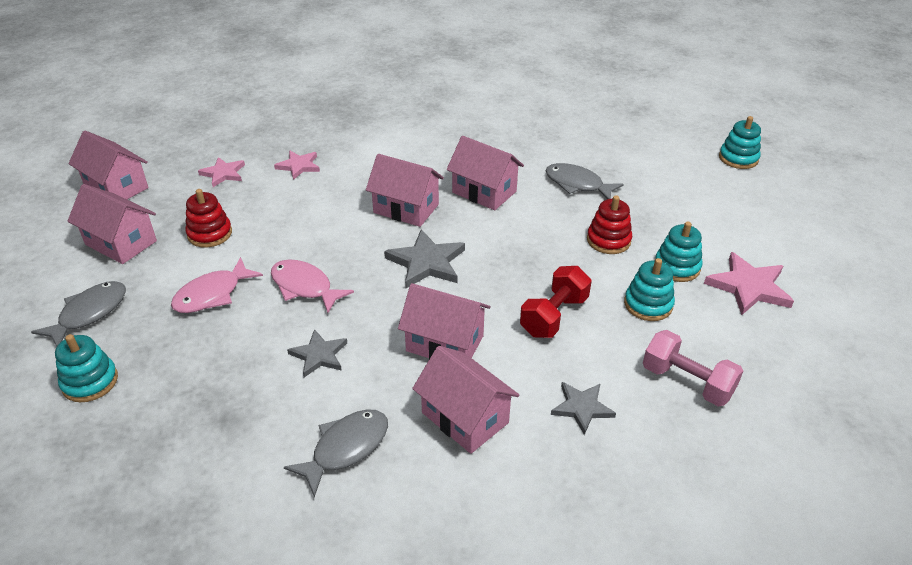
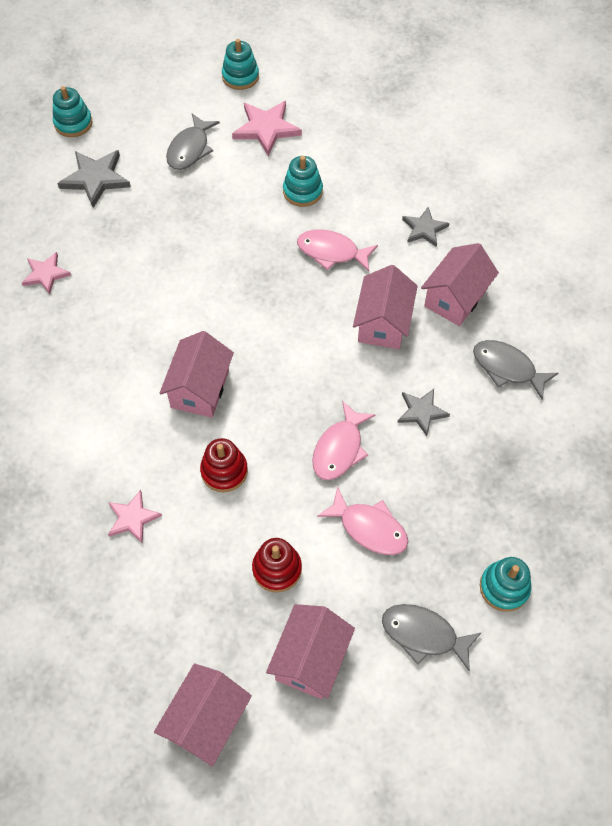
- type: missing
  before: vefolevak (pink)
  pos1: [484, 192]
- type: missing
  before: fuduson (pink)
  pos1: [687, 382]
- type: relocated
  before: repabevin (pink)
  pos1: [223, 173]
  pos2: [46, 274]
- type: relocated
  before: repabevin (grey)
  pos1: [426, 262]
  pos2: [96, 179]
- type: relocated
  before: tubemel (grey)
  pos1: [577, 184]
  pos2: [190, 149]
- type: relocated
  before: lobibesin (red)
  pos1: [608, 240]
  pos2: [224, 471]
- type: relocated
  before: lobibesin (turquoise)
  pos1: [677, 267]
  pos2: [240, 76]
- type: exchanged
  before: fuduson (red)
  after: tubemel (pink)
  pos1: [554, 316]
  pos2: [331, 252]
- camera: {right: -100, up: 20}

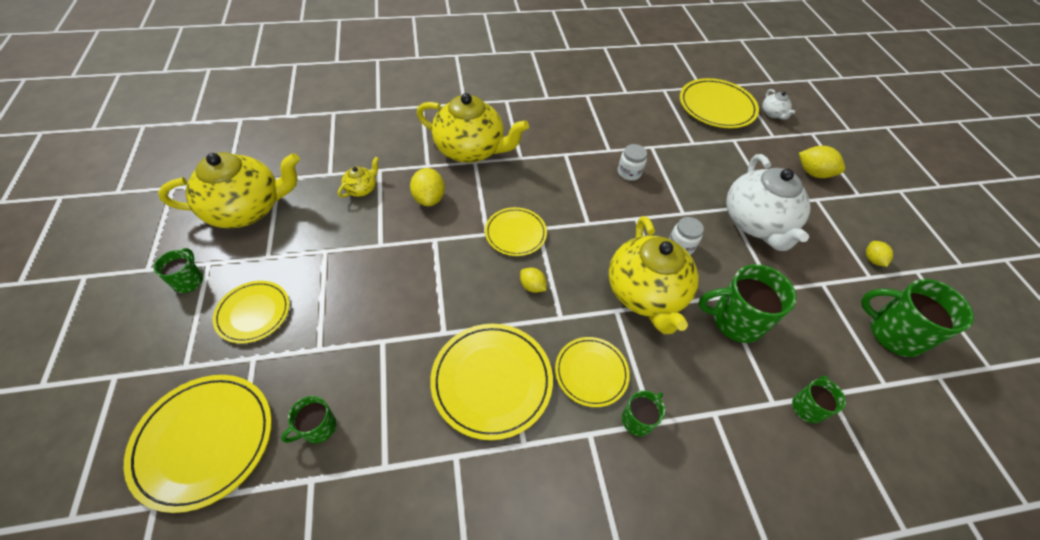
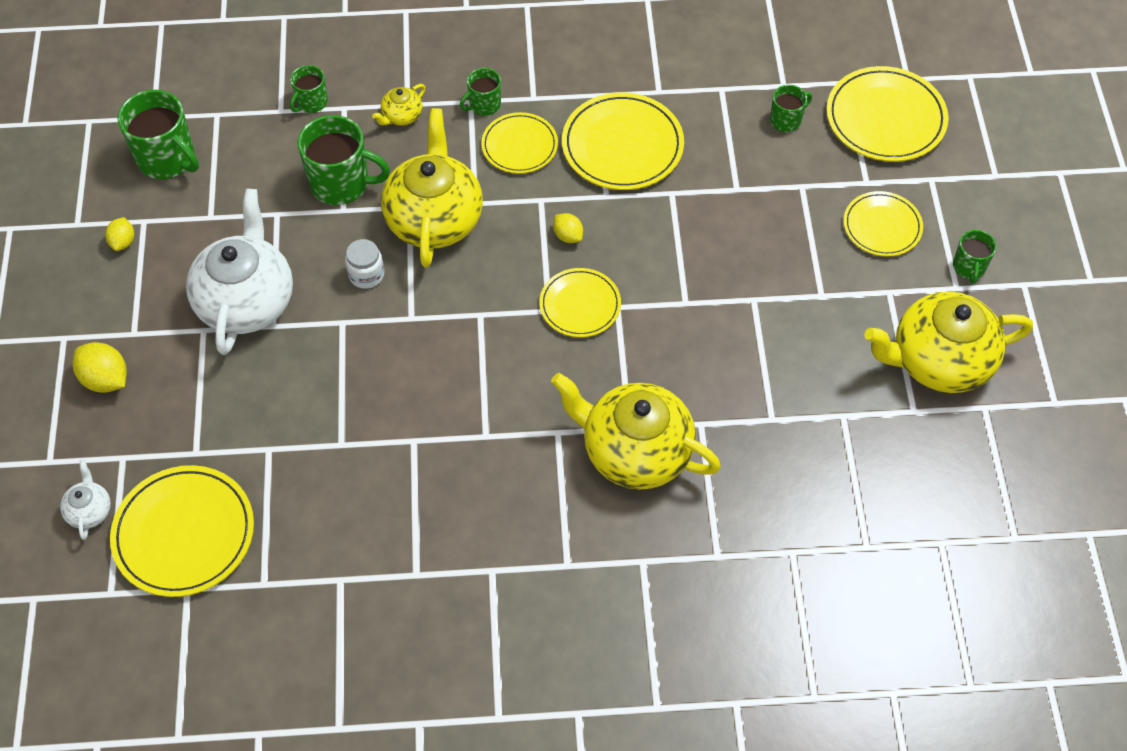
- type: missing
  before: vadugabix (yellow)
  pos1: [429, 198]
- type: missing
  before: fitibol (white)
  pos1: [629, 172]
- type: relocated
  before: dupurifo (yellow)
  pos1: [362, 189]
  pos2: [401, 116]
- camera: {right: -170, up: 5}

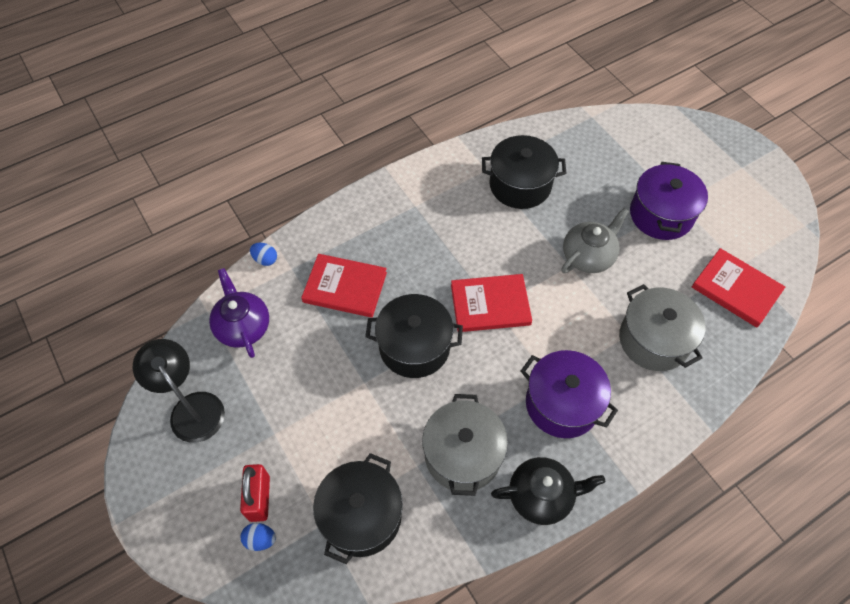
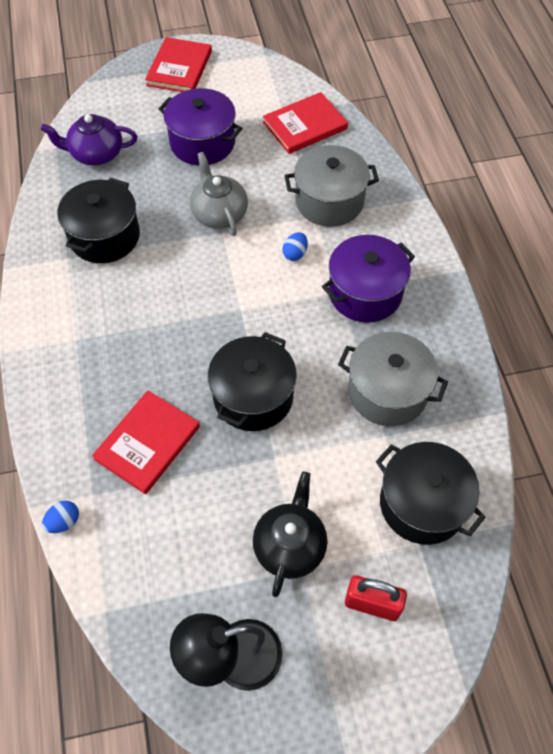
- type: relocated
  before: dupurifo (purple)
  pos1: [243, 326]
  pos2: [96, 154]
- type: relocated
  before: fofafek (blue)
  pos1: [260, 539]
  pos2: [295, 254]
- type: relocated
  before: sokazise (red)
  pos1: [490, 305]
  pos2: [179, 68]
- type: relocated
  before: dupurifo (black)
  pos1: [541, 496]
  pos2: [290, 545]
- camera: {right: -70, up: 0}

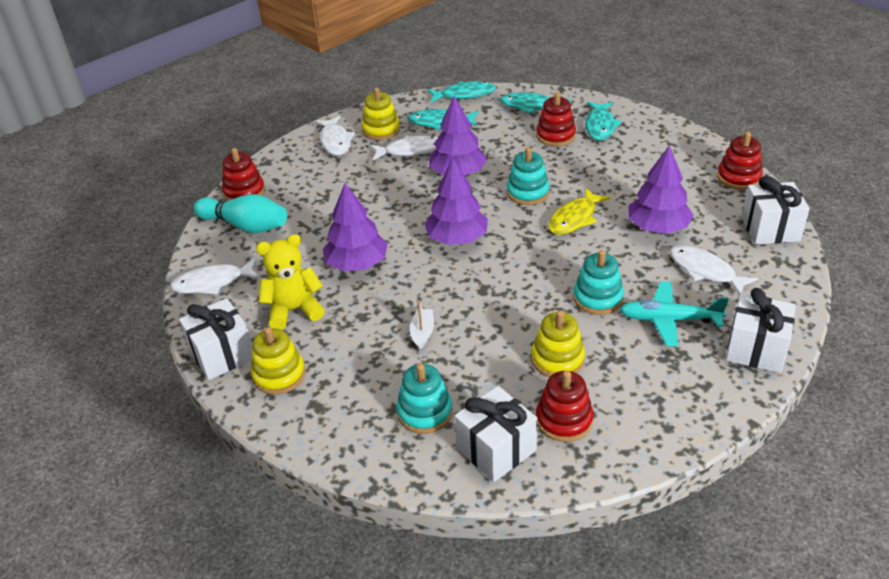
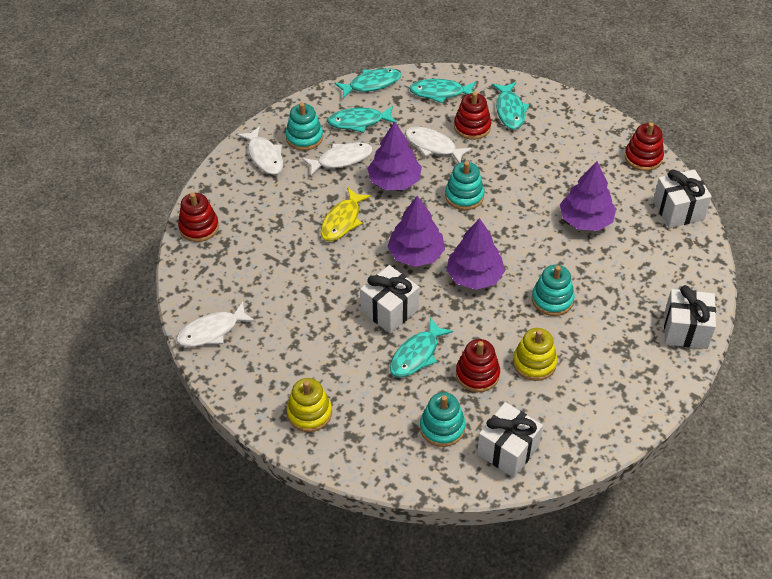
- type: missing
  before: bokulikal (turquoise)
  pos1: [245, 226]
- type: missing
  before: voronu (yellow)
  pos1: [294, 310]
- type: missing
  before: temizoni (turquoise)
  pos1: [669, 320]
- type: relocated
  before: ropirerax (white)
  pos1: [222, 355]
  pos2: [389, 310]
- type: relocated
  before: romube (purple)
  pos1: [357, 264]
  pos2: [474, 276]
- type: relocated
  before: lobibesin (red)
  pos1: [564, 420]
  pos2: [477, 374]
- type: relocated
  before: tubemel (yellow)
  pos1: [574, 218]
  pos2: [342, 221]
- type: relocated
  before: tubemel (white)
  pos1: [705, 271]
  pos2: [433, 146]
- type: exchanged
  before: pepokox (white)
  after: tubemel (turquoise)
  pos1: [422, 333]
  pos2: [417, 355]
- type: colour
  before: lobibesin (yellow)
  after: lobibesin (turquoise)
  pos1: [381, 130]
  pos2: [304, 137]
- camera: {right: -15, up: 10}

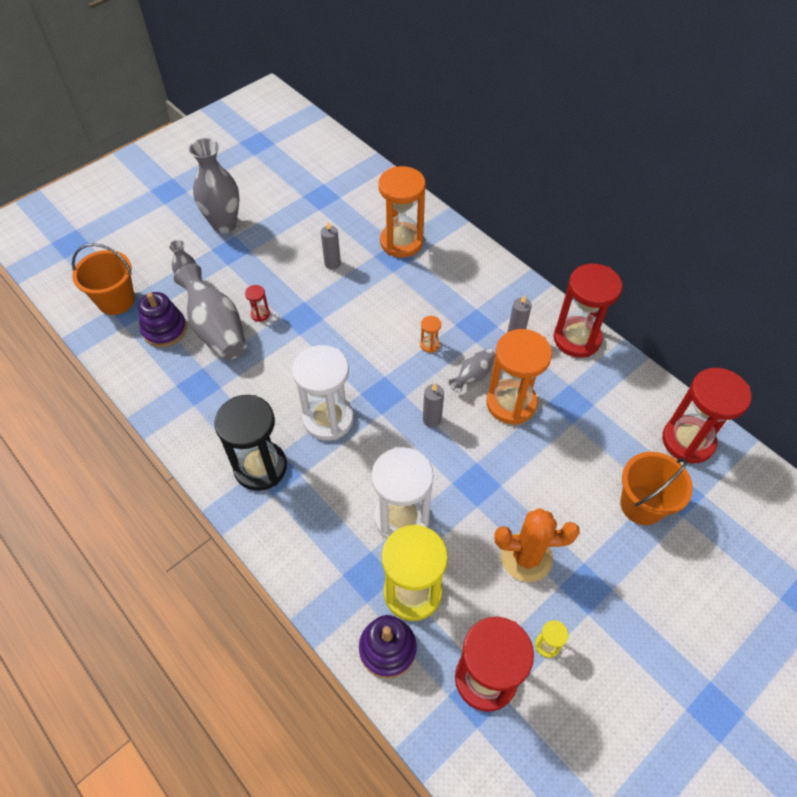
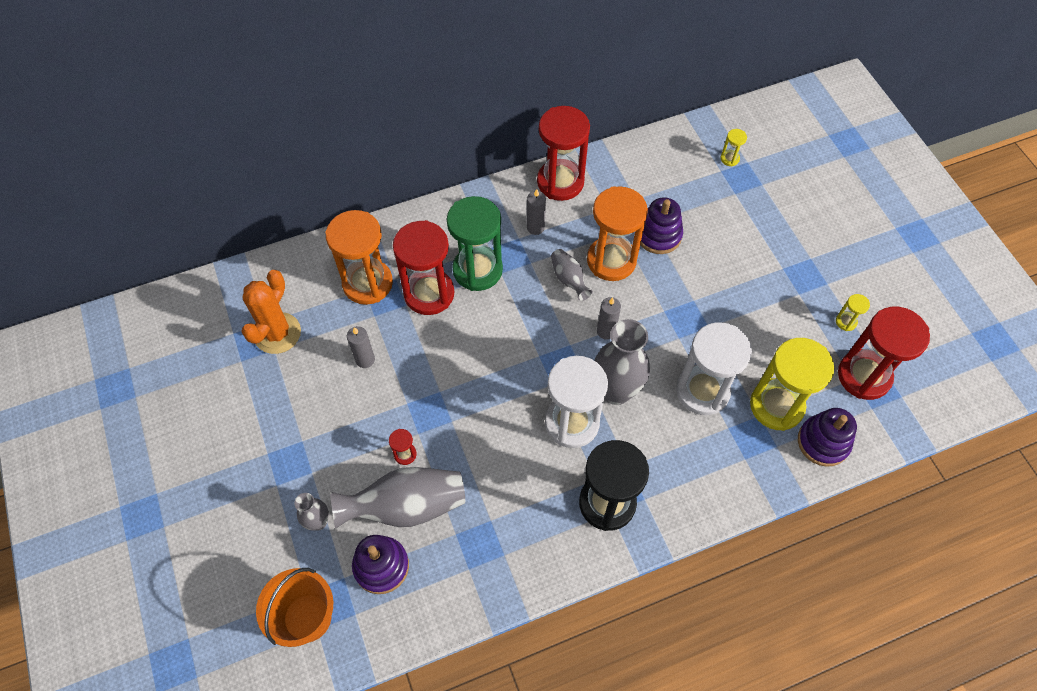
- type: missing
  before: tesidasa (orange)
  pos1: [429, 345]
- type: missing
  before: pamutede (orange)
  pos1: [641, 505]
- type: appeared
  after: tesidasa (green)
  pos2: [477, 270]
- type: appeared
  after: lobibesin (purple)
  pos2: [658, 235]
- type: appeared
  after: tesidasa (yellow)
  pos2: [729, 159]
- type: relocated
  before: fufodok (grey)
  pos1: [224, 224]
  pos2: [616, 391]
- type: relocated
  before: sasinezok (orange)
  pos1: [526, 557]
  pos2: [277, 333]
- type: relocated
  before: tesidasa (red)
  pos1: [687, 441]
  pos2: [429, 293]
- camera: {right: -70, up: 5}

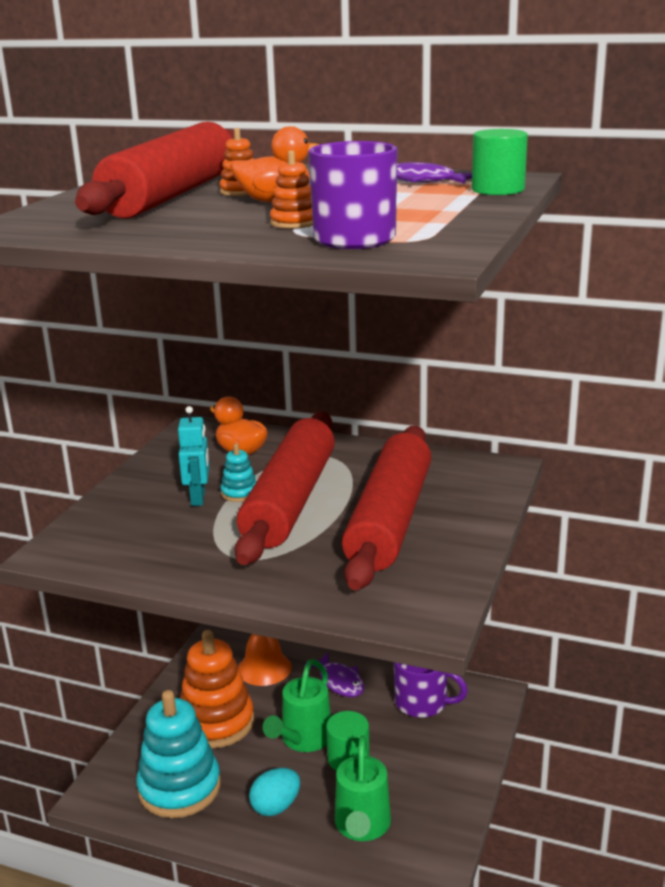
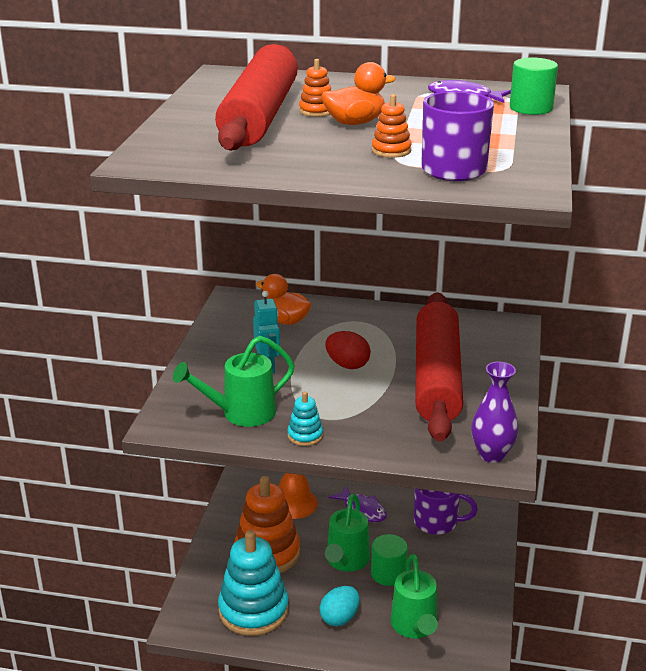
- type: appeared
  after: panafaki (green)
  pos2: [241, 413]
- type: appeared
  after: fufodok (purple)
  pos2: [492, 454]
- type: relocated
  before: lobibesin (turquoise)
  pos1: [239, 493]
  pos2: [305, 435]
- type: exchanged
  before: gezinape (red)
  after: fofafek (red)
  pos1: [290, 501]
  pos2: [347, 365]
- camera: {right: -10, up: 5}

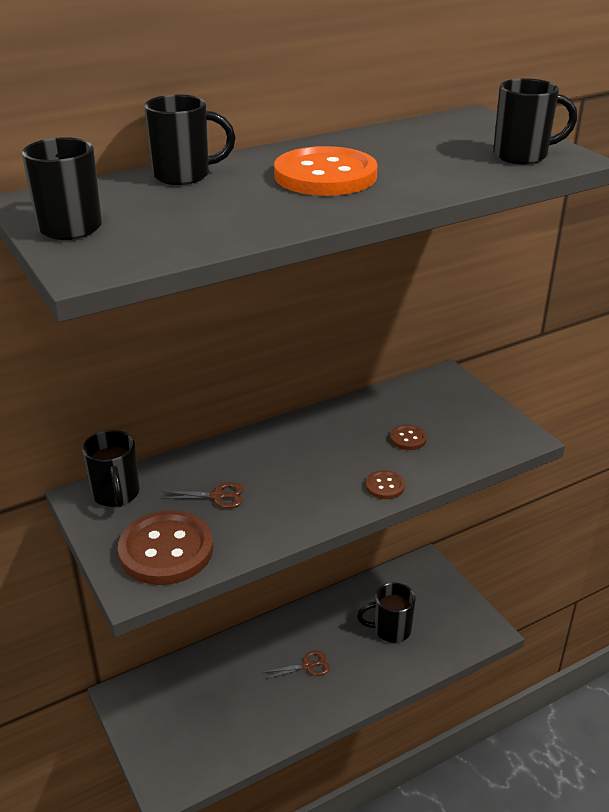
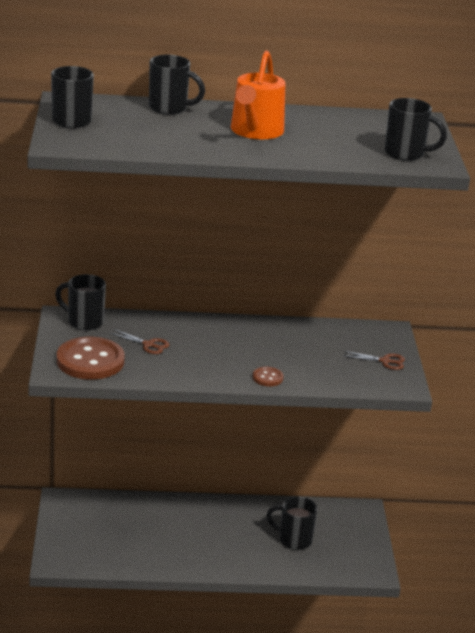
- type: missing
  before: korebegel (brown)
  pos1: [408, 438]
- type: relocated
  before: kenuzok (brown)
  pos1: [307, 666]
  pos2: [384, 361]
- type: exchanged
  before: korebegel (orange)
  after: panafaki (orange)
  pos1: [325, 176]
  pos2: [255, 131]
- type: spun
  before: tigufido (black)
  pos1: [116, 495]
  pos2: [84, 322]
  turn: 105
- camera: {right: 25, up: -5}

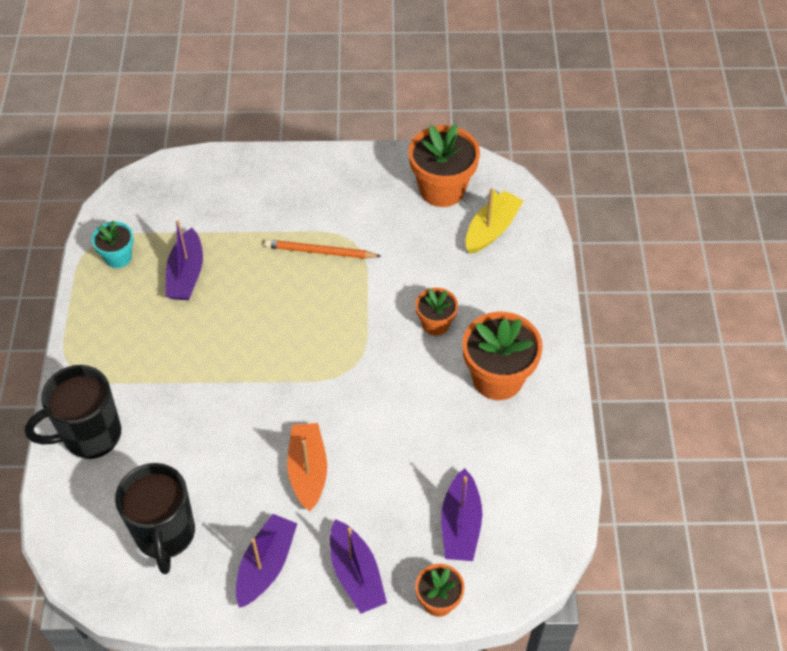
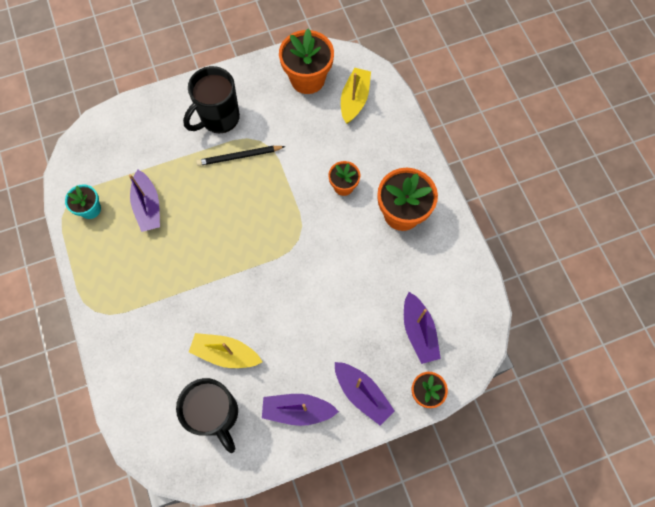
- type: missing
  before: pepokox (orange)
  pos1: [308, 471]
- type: appeared
  after: pepokox (yellow)
  pos2: [225, 353]
- type: relocated
  before: tigufido (black)
  pos1: [90, 435]
  pos2: [219, 118]
- type: colour
  before: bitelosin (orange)
  after: bitelosin (black)
  pos1: [320, 252]
  pos2: [239, 156]
- type: spun
  before: pepokox (purple)
  pos1: [266, 565]
  pos2: [297, 410]
  turn: -90
- camera: {right: -20, up: 15}

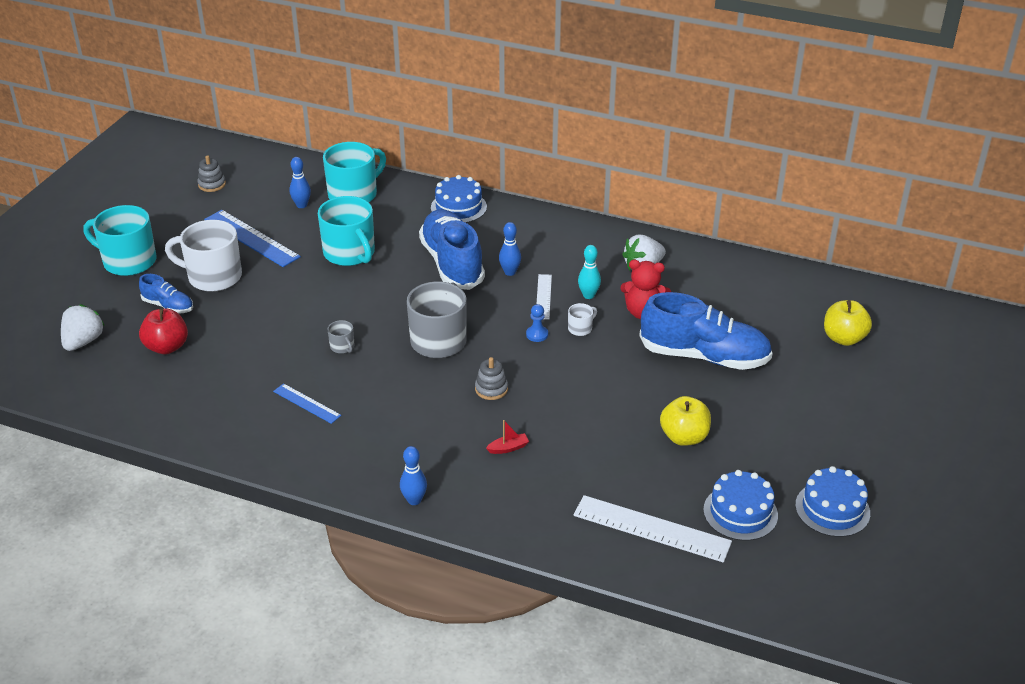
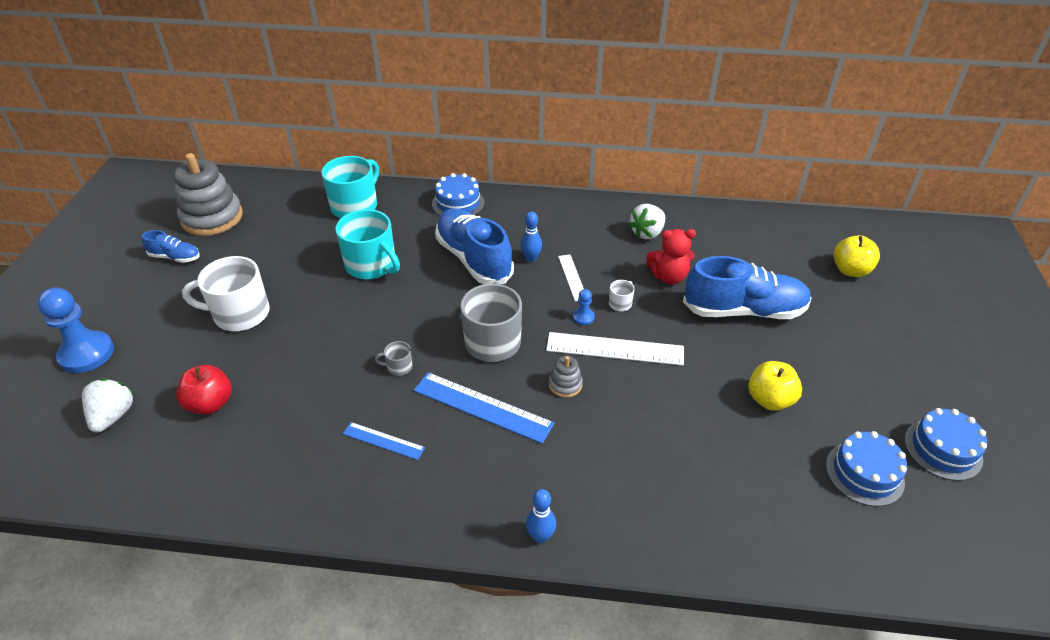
- type: missing
  before: tigufido (turquoise)
  pos1: [128, 261]
- type: missing
  before: bokulikal (blue)
  pos1: [301, 205]
- type: missing
  before: pepokox (red)
  pos1: [508, 448]
- type: missing
  before: bokulikal (turquoise)
  pos1: [588, 295]
- type: appeared
  after: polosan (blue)
  pos2: [86, 353]
- type: relocated
  before: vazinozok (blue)
  pos1: [168, 306]
  pos2: [175, 257]
- type: relocated
  before: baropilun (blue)
  pos1: [251, 238]
  pos2: [482, 407]
- type: relocated
  before: baropilun (white)
  pos1: [651, 528]
  pos2: [615, 349]
- type: spun
  before: tigufido (grey)
  pos1: [342, 347]
  pos2: [399, 367]
  turn: 135
- type: size
  before: lobibesin (grey)
  pos1: [212, 184]
  pos2: [212, 218]
  scale: 2.24
- camera: {right: -15, up: 5}

